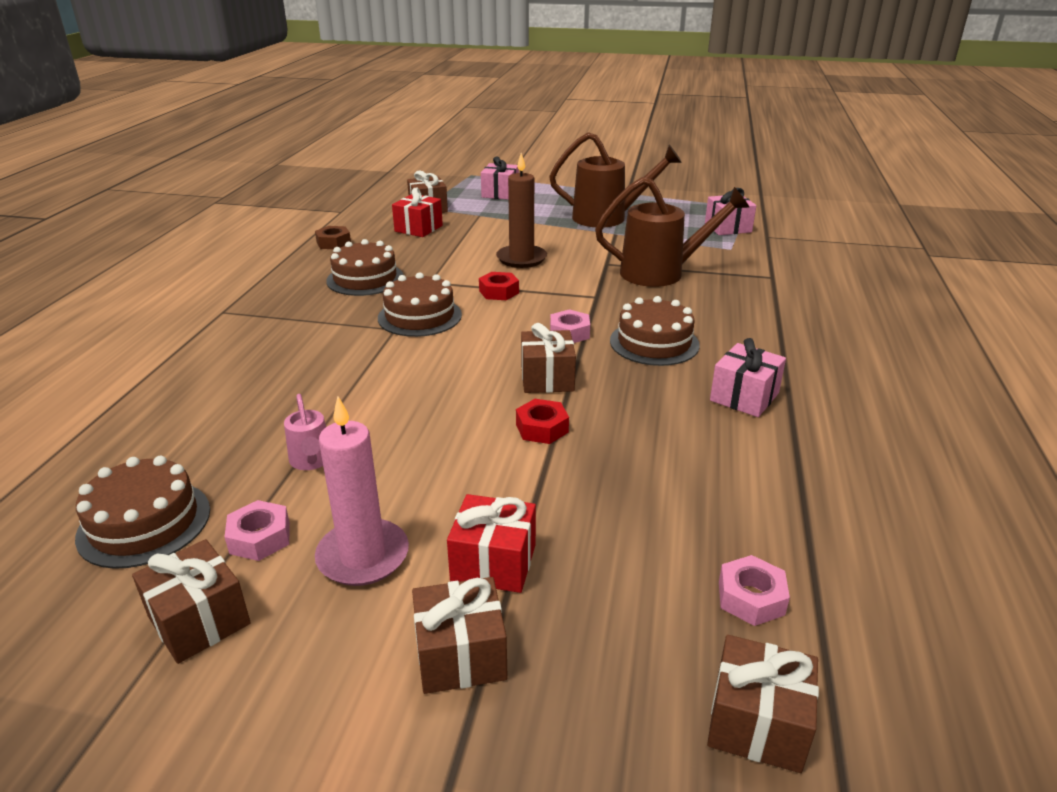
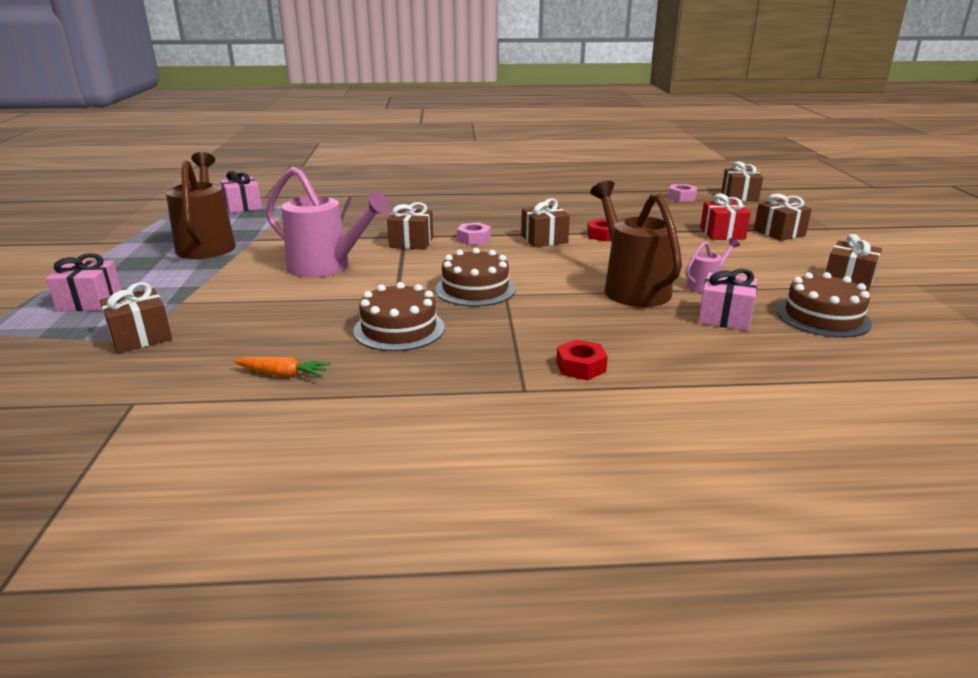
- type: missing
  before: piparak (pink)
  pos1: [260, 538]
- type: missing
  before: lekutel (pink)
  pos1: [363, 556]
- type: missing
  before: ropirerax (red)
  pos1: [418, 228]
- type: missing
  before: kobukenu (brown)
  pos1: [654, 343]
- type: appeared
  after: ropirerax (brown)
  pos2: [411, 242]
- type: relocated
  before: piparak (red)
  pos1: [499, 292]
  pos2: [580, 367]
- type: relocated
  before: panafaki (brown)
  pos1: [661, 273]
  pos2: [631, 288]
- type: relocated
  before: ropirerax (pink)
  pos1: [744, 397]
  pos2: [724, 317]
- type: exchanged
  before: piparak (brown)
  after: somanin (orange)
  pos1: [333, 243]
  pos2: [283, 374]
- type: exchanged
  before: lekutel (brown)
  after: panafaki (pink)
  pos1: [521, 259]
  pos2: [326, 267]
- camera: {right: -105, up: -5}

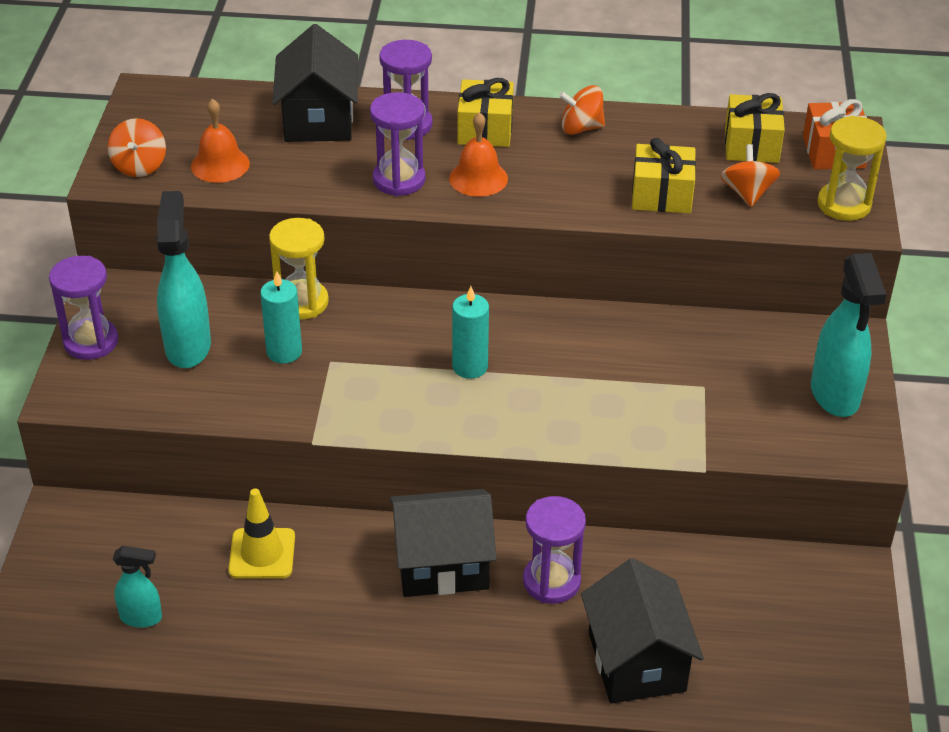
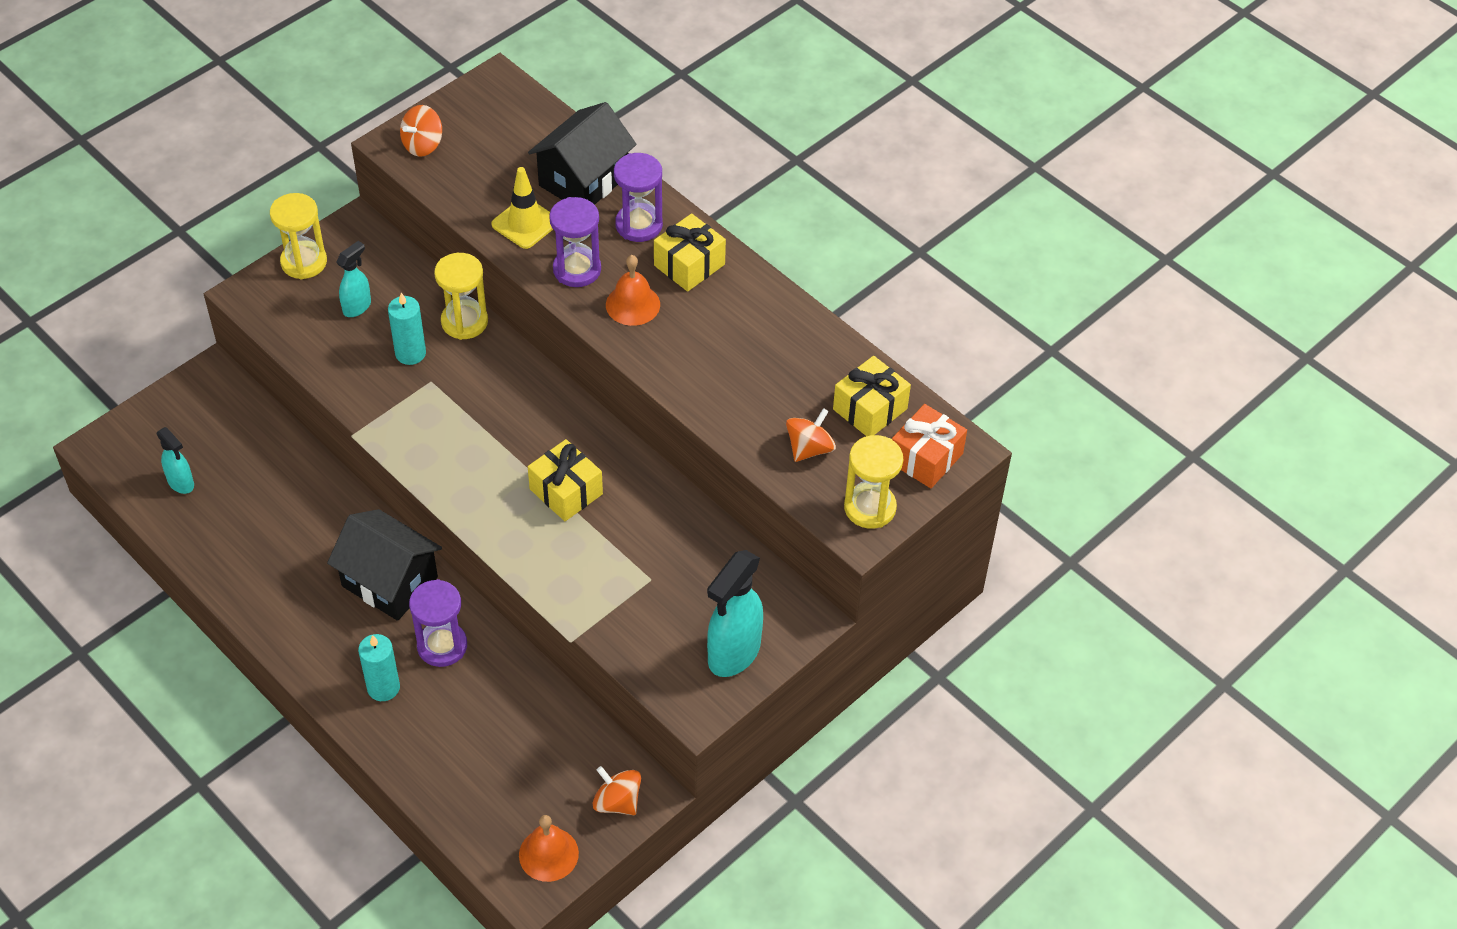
- type: missing
  before: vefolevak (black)
  pos1: [636, 661]
- type: relocated
  before: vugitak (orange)
  pos1: [220, 164]
  pos2: [548, 854]
- type: relocated
  before: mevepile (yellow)
  pos1: [262, 554]
  pos2: [525, 223]
- type: relocated
  before: lekutel (turquoise)
  pos1: [470, 367]
  pos2: [383, 687]
- type: relocated
  before: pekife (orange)
  pos1: [581, 128]
  pos2: [617, 802]
- type: relocated
  before: ropirerax (yellow)
  pos1: [661, 195]
  pos2: [566, 491]
- type: colour
  before: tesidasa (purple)
  after: tesidasa (yellow)
  pos1: [91, 342]
  pos2: [304, 262]
- type: size
  before: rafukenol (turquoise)
  pos1: [188, 346]
  pos2: [357, 307]
  scale: 0.56
- camera: {right: 40, up: 10}

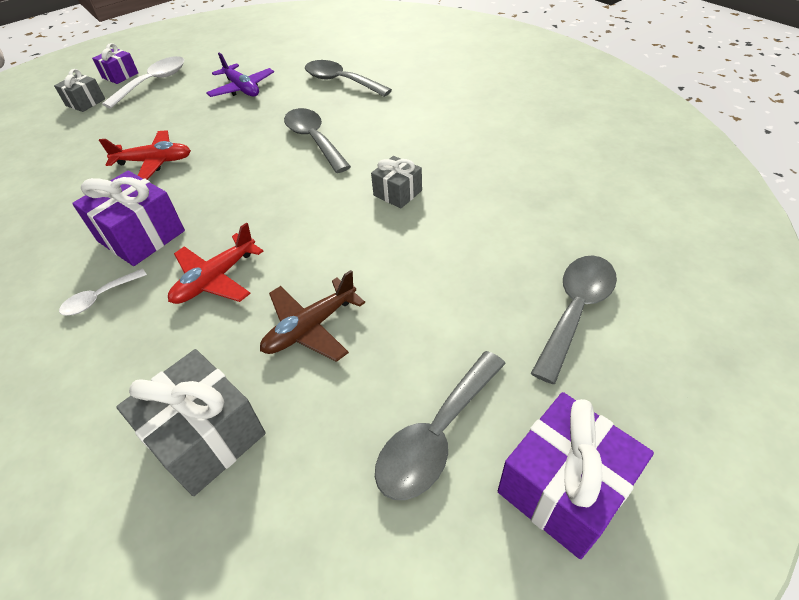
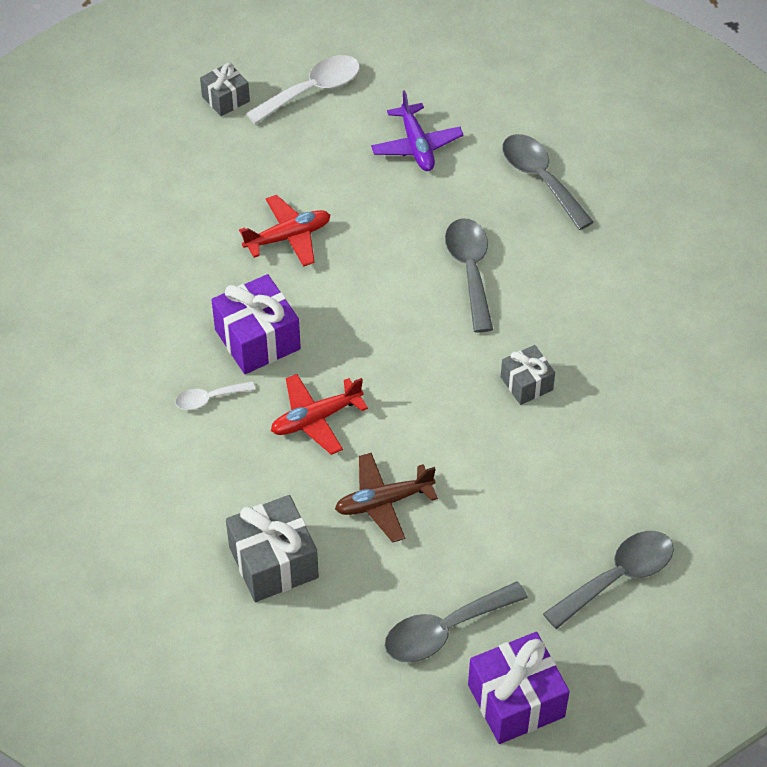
- type: missing
  before: ropirerax (purple)
  pos1: [120, 75]
- type: spun
  before: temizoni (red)
  pos1: [154, 162]
  pos2: [288, 237]
  turn: -45
- camera: {right: 20, up: 5}

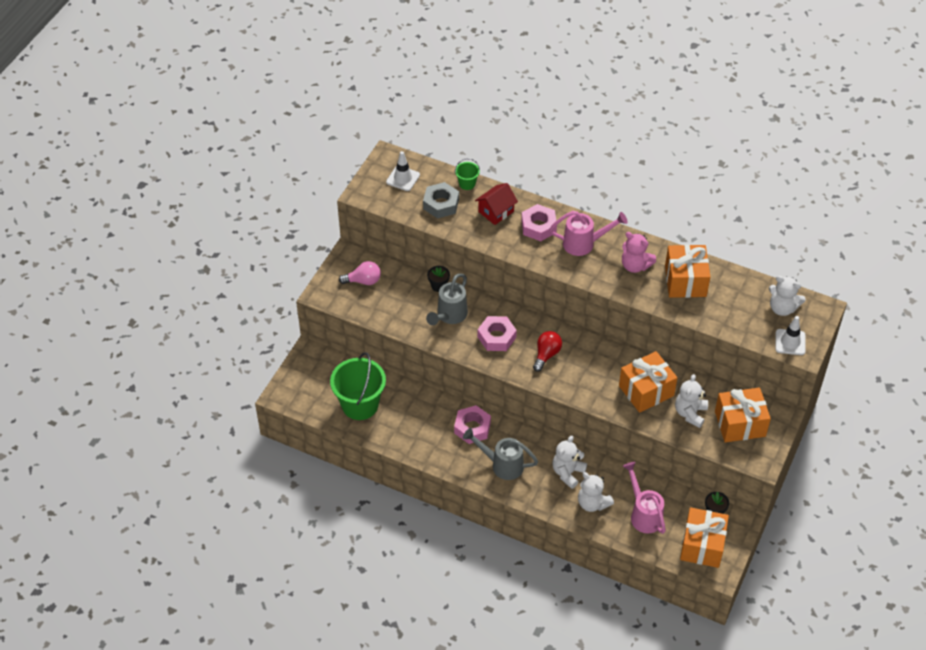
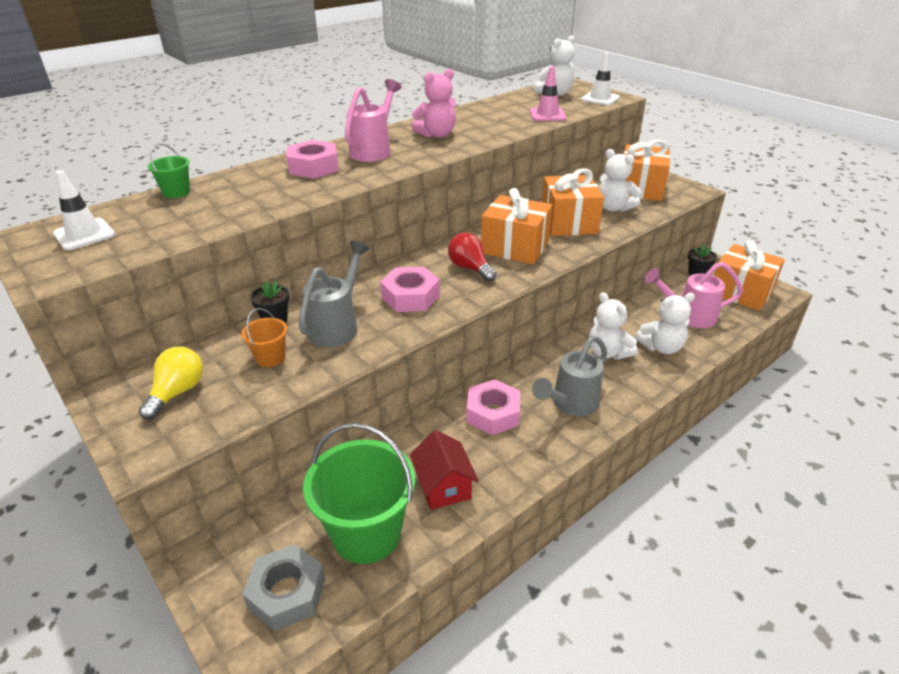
- type: appeared
  after: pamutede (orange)
  pos2: [270, 357]
- type: appeared
  after: mevepile (pink)
  pos2: [547, 115]
- type: relocated
  before: piparak (grey)
  pos1: [441, 204]
  pos2: [287, 593]
- type: relocated
  before: vefolevak (red)
  pos1: [496, 211]
  pos2: [443, 486]
- type: relocated
  before: ropirerax (orange)
  pos1: [685, 281]
  pos2: [515, 247]
- type: colour
  before: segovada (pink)
  after: segovada (yellow)
  pos1: [363, 281]
  pos2: [177, 392]
- type: spun
  before: panafaki (grey)
  pos1: [449, 316]
  pos2: [337, 325]
  turn: -120
- camera: {right: -65, up: -15}

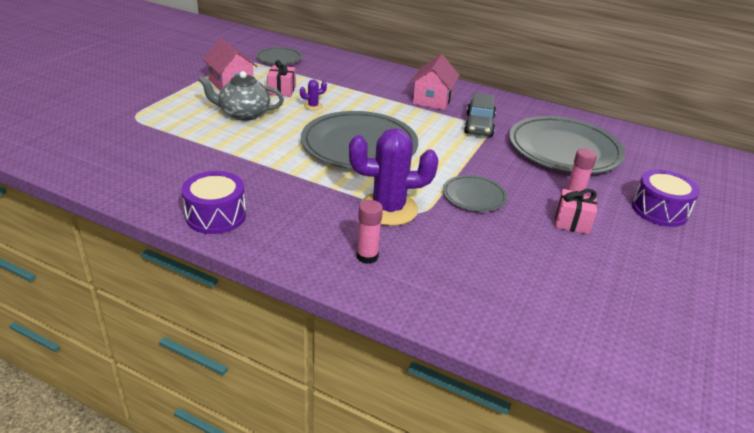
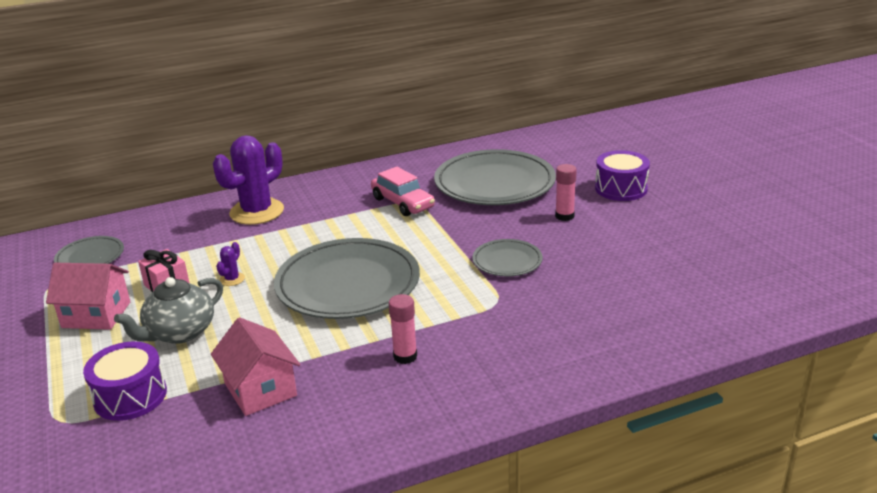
- type: missing
  before: ropirerax (pink)
  pos1: [572, 222]
- type: relocated
  before: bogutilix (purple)
  pos1: [216, 216]
  pos2: [130, 396]
- type: relocated
  before: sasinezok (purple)
  pos1: [388, 209]
  pos2: [257, 212]
- type: relocated
  before: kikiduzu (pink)
  pos1: [367, 256]
  pos2: [405, 356]
- type: relocated
  before: vefolevak (pink)
  pos1: [432, 100]
  pos2: [260, 389]
- type: colour
  before: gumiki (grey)
  after: gumiki (pink)
  pos1: [479, 125]
  pos2: [402, 203]
- camera: {right: -45, up: -5}

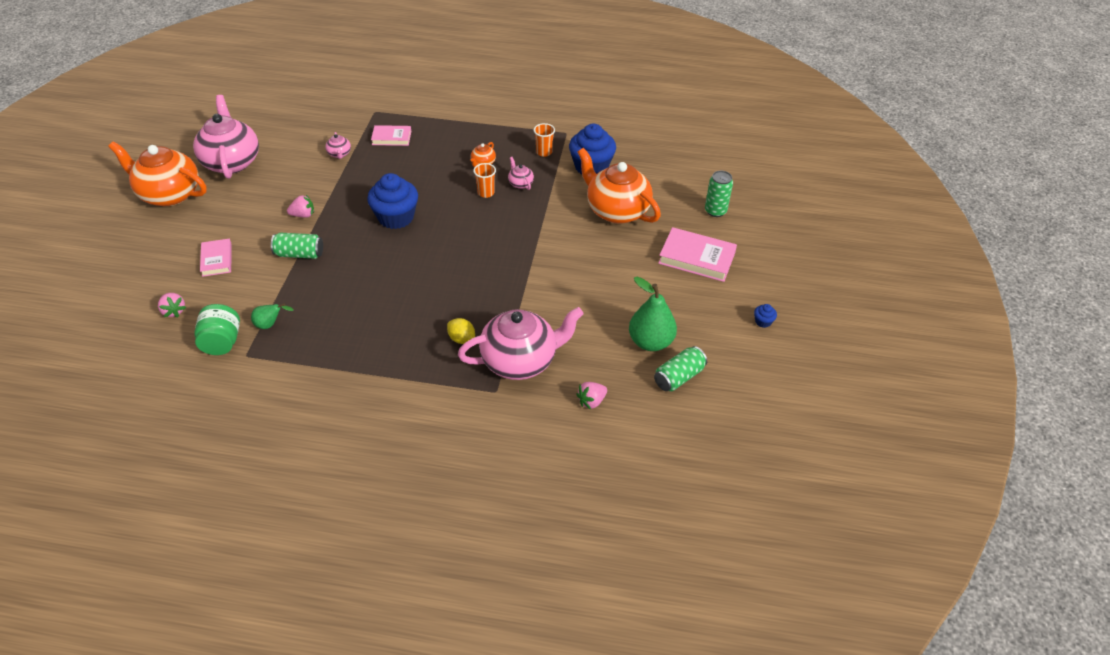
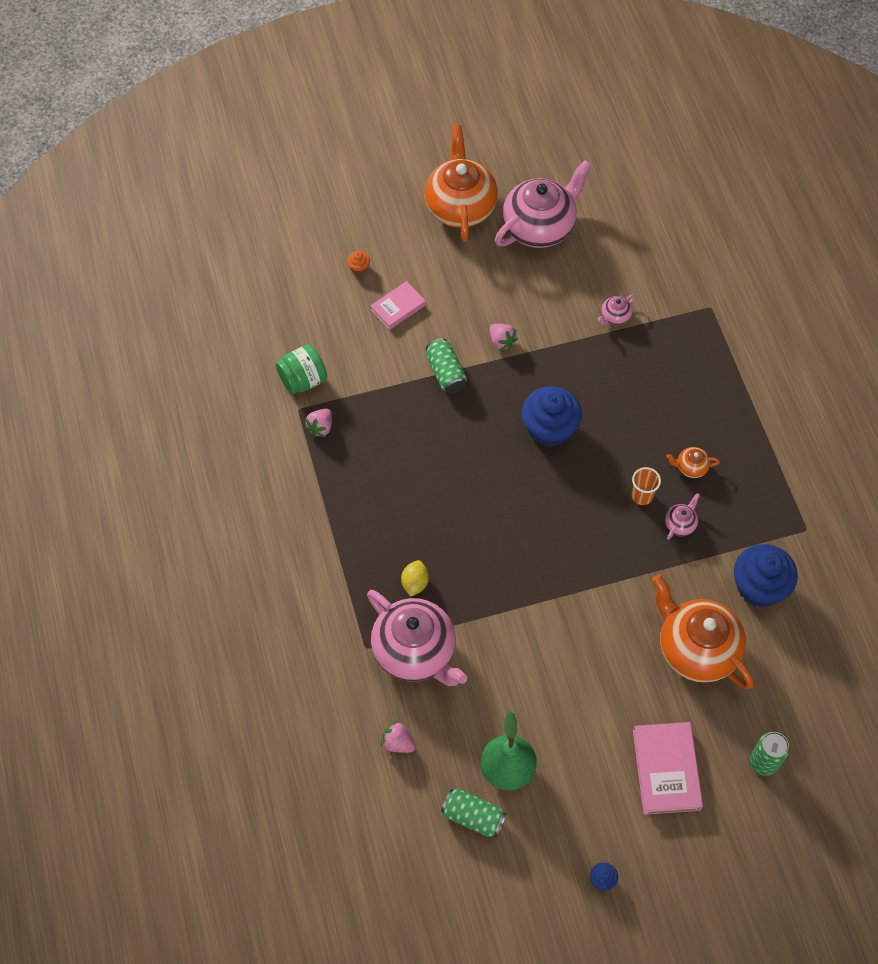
- type: missing
  before: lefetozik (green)
  pos1: [270, 324]
- type: missing
  before: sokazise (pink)
  pos1: [391, 138]
- type: missing
  before: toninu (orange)
  pos1: [544, 152]
- type: appeared
  after: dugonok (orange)
  pos2: [359, 268]
- type: relocated
  before: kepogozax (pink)
  pos1: [174, 311]
  pos2: [320, 427]
- type: spun
  before: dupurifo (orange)
  pos1: [616, 210]
  pos2: [696, 648]
  turn: -60
- camera: {right: 65, up: 15}

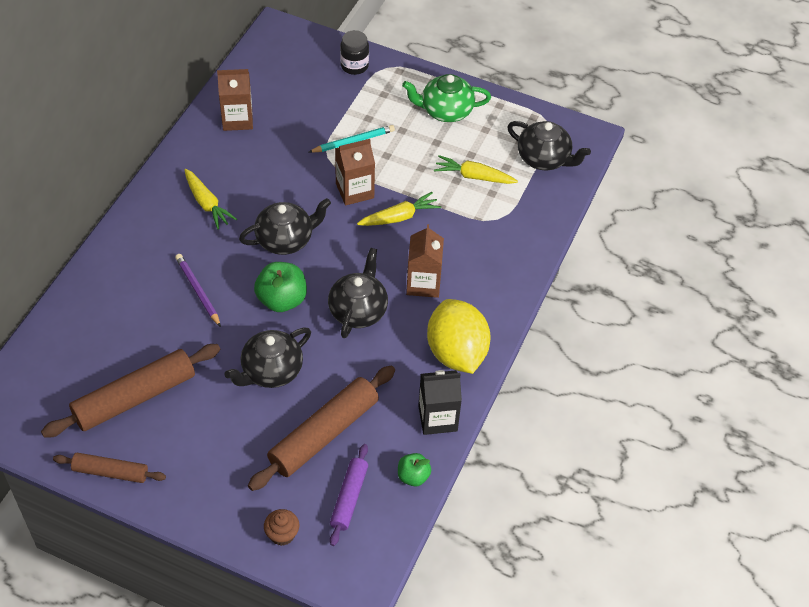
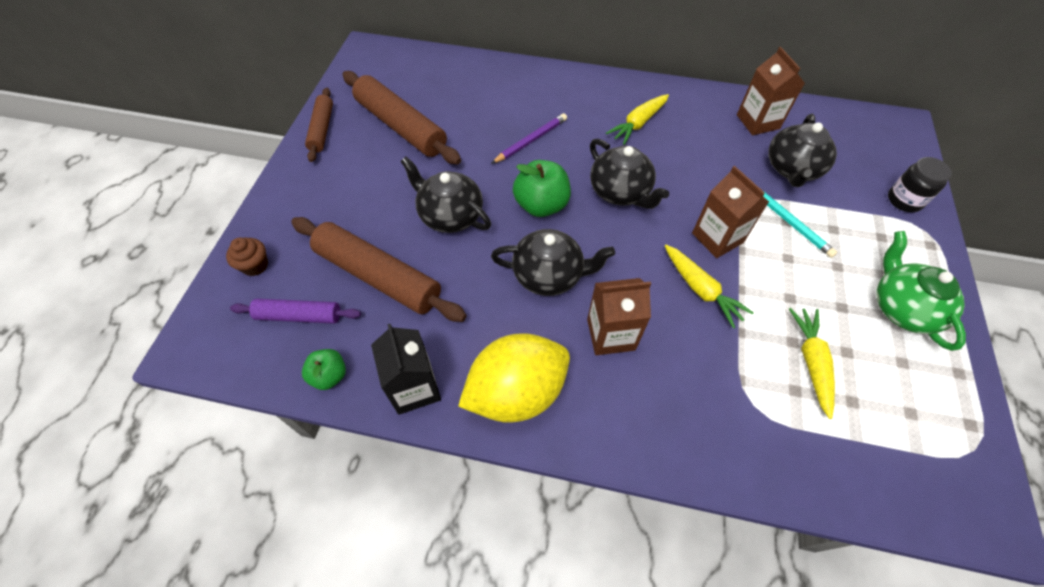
- type: relocated
  before: dupurifo (black)
  pos1: [544, 159]
  pos2: [792, 169]
- camera: {right: 80, up: 5}

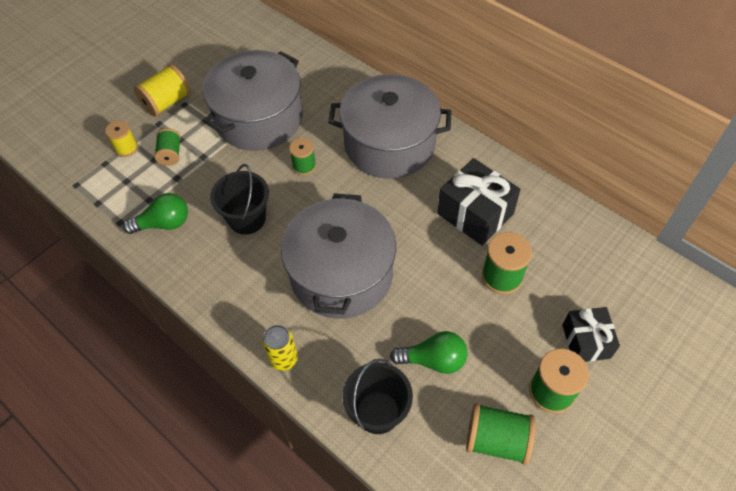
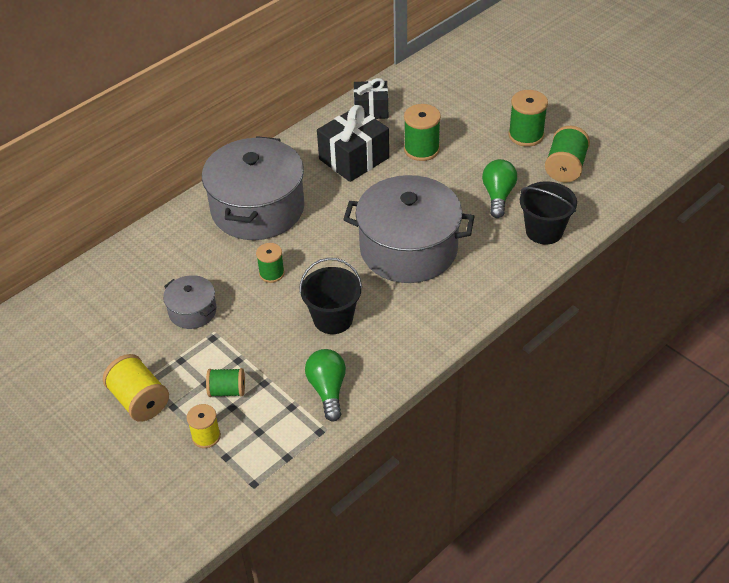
- type: missing
  before: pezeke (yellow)
  pos1: [284, 359]
- type: relocated
  before: ropirerax (black)
  pos1: [586, 341]
  pos2: [371, 109]
- type: size
  before: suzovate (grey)
  pos1: [259, 118]
  pos2: [192, 311]
  scale: 0.47
- camera: {right: -85, up: -10}

